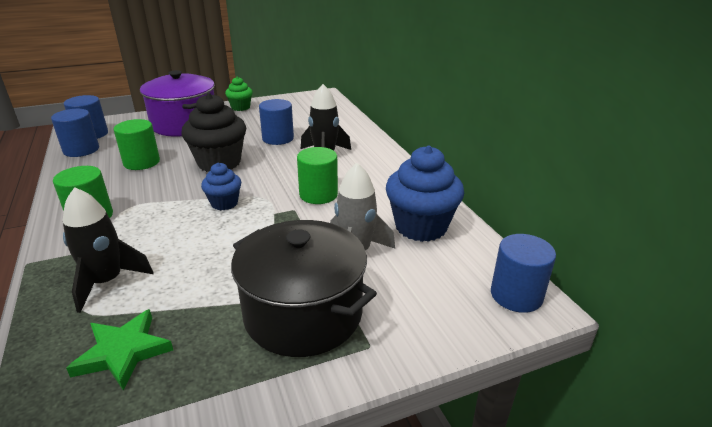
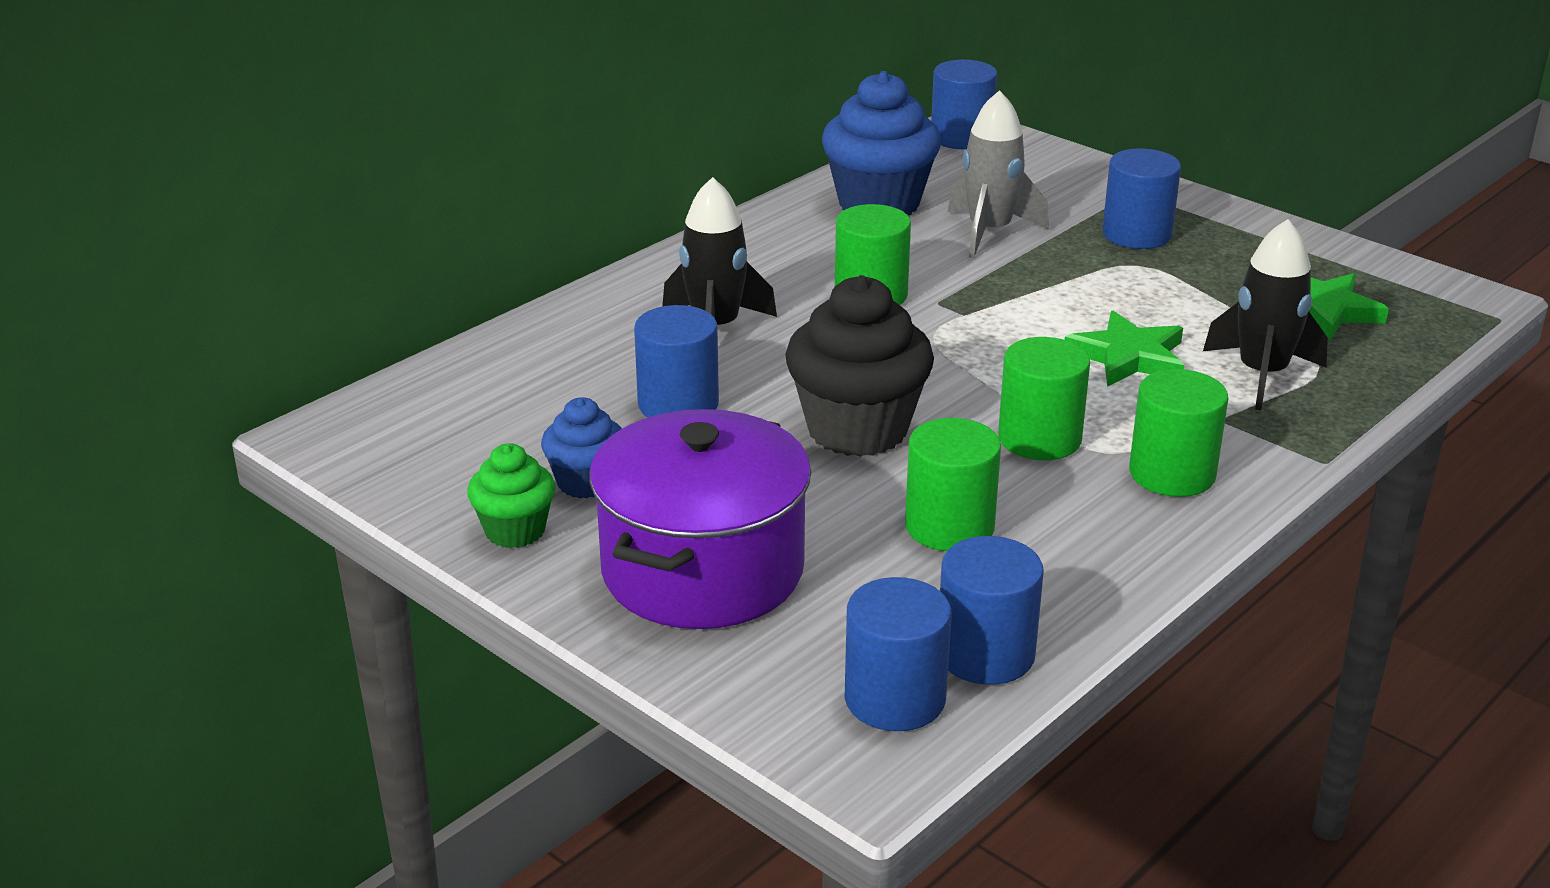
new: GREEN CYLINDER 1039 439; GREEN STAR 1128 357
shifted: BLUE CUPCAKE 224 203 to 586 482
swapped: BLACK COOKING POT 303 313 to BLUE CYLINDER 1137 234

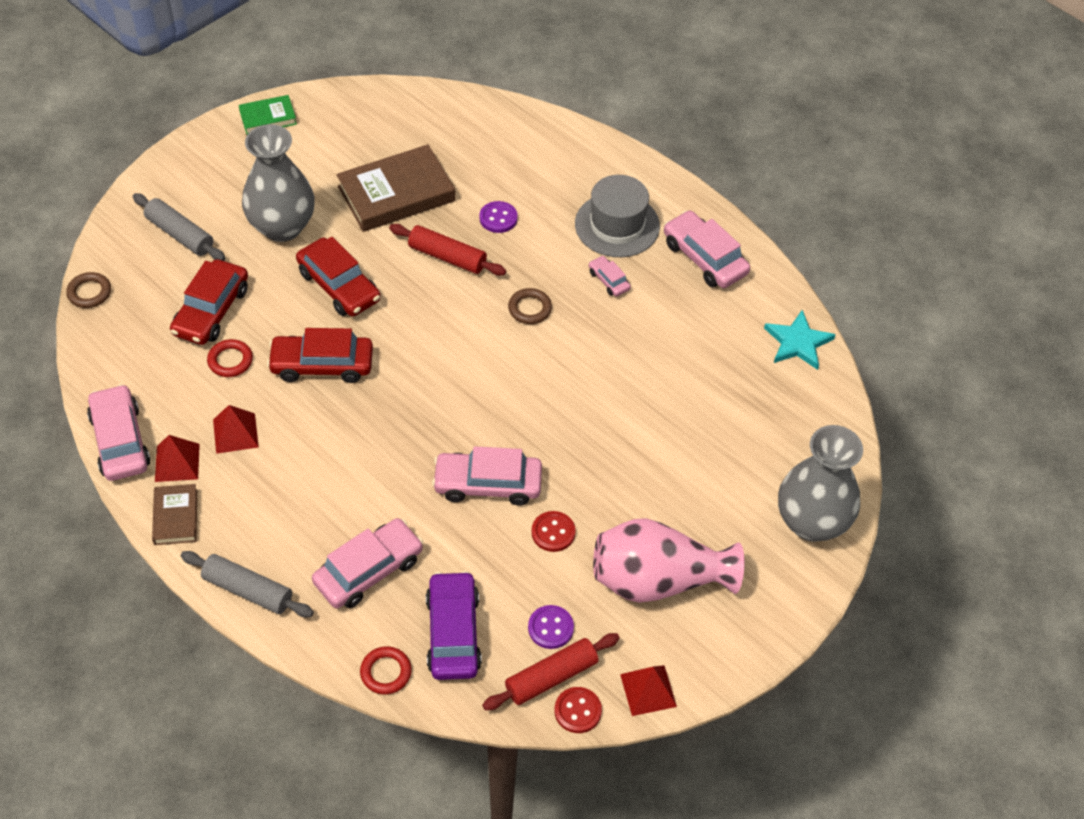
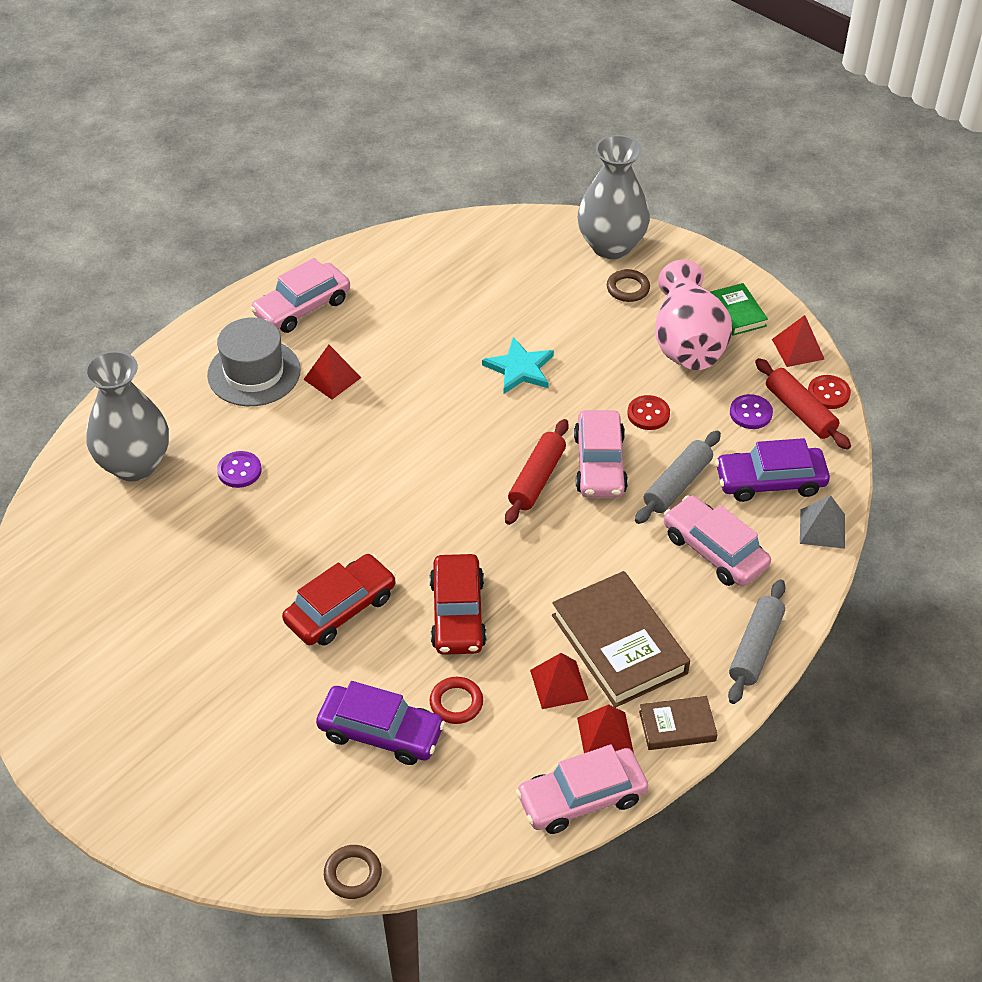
shifted: GRAY DOUGH ROLLER 180 234 to 677 484; GREEN HARDCOVER 268 118 to 737 312; GRAY VASE 282 227 to 134 464; RUSSET HARDCOVER 396 194 to 619 644; RED DOUGH ROLLER 447 257 to 537 479; RUSSET TORUS 529 308 to 628 288; TEAL STAR 798 342 to 520 369
swapped: RED TORUS 386 672 to GRAY PYRAMID 822 528; PINK TOY CAR 609 280 to RED PYRAMID 332 378
repainted: RED TOY CAR 211 311 to PURPLE TOY CAR 381 732

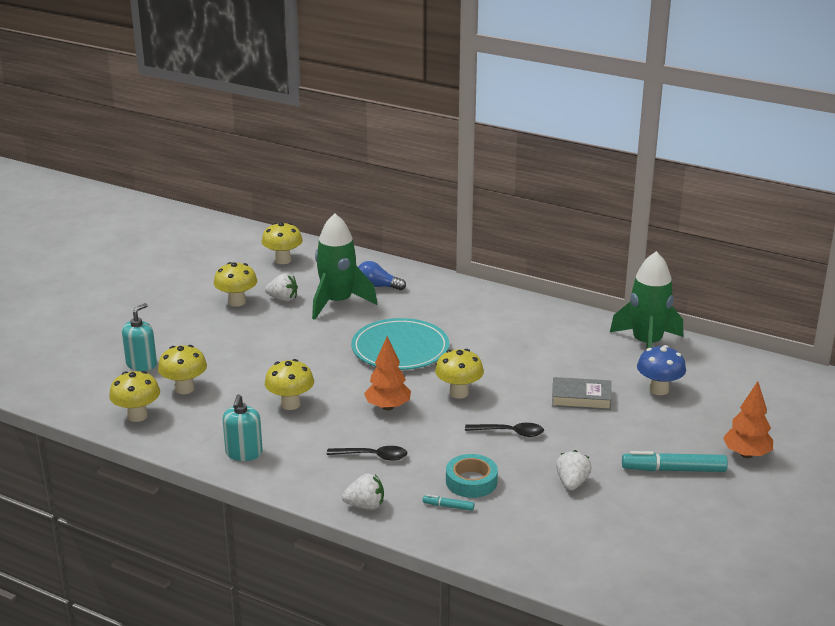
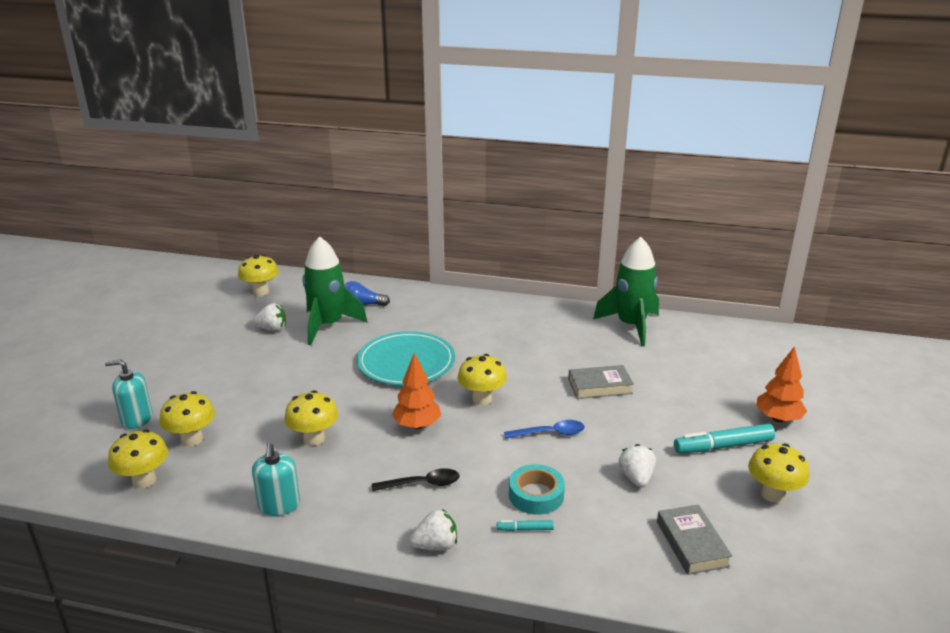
gone: BLUE TOADSTOOL 659 389
new: GRAY HARDCOVER 692 544
shifted: GOLDEN TOADSTOOL 237 302 to 772 494
repainted: BLACK SPOON 510 433 to BLUE SPOON 550 433
rotated: TEAL SOAP DISPENSER 141 364 = 137 419 105 degrees counterclockwise

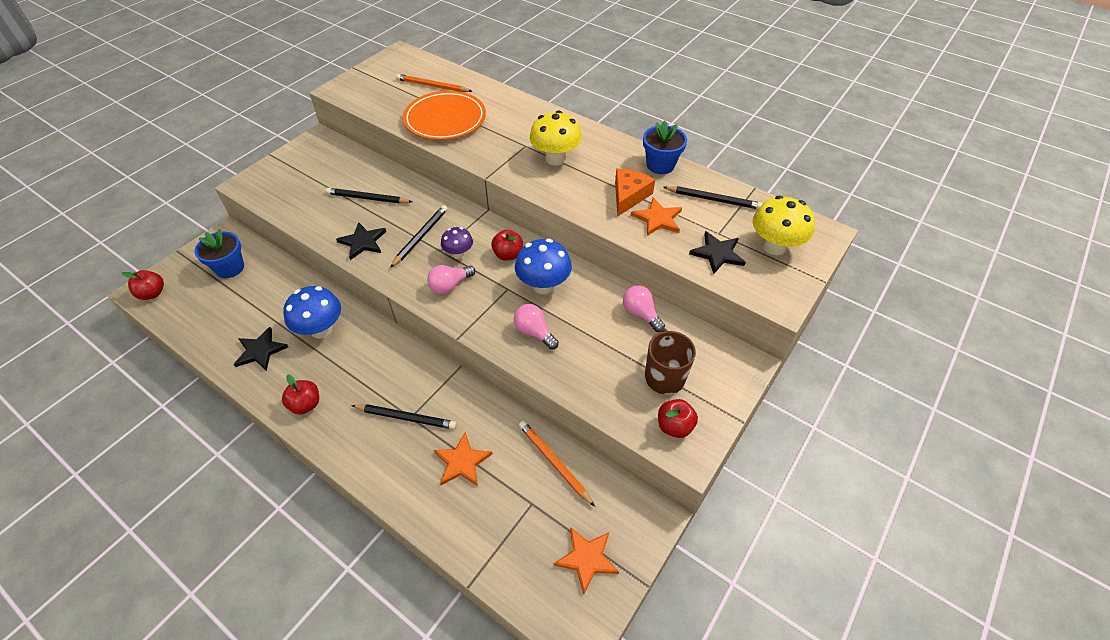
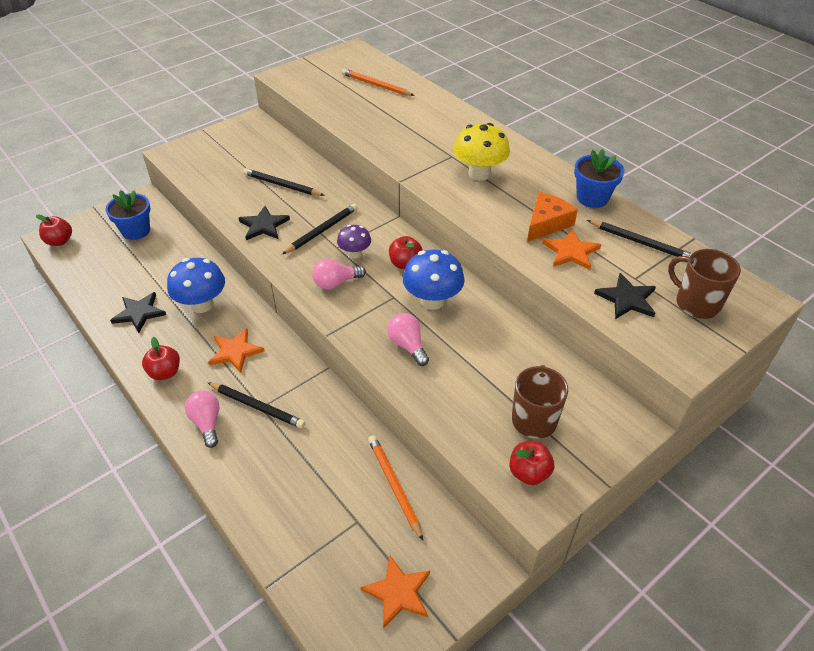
gone: ORANGE-COLOURED PLATE 445 119
shifted: ORANGE-COLOURED STAR 462 462 to 235 351; PINK LIGHT BULB 641 314 to 207 423
swapped: GOLDEN TOADSTOOL 774 246 to RUSSET MUG 696 303

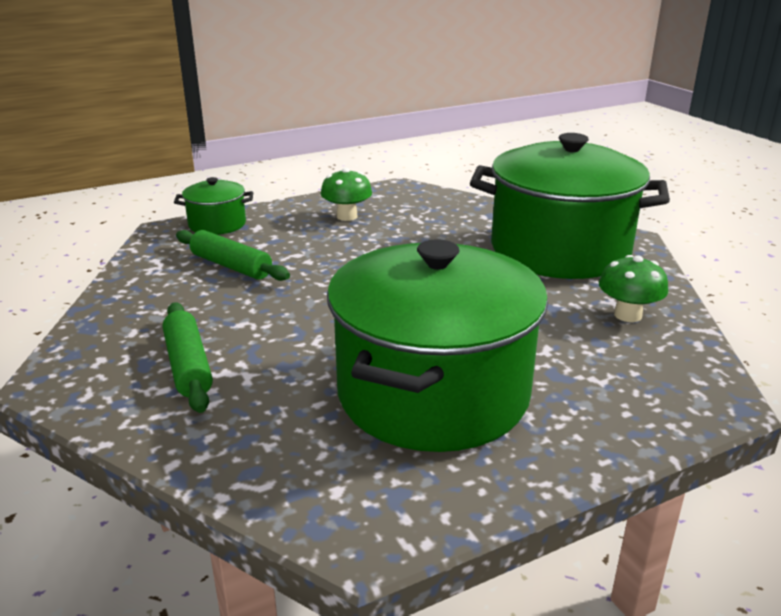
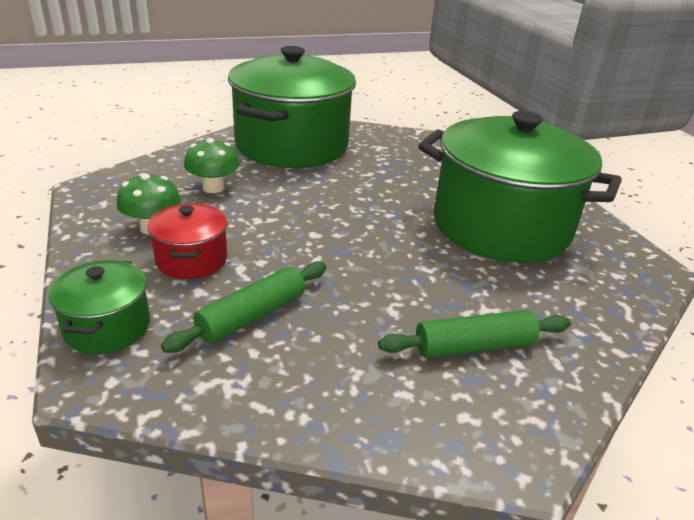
new: RED COOKING POT 191 259
shifted: GREEN TOADSTOOL 627 315 to 213 188

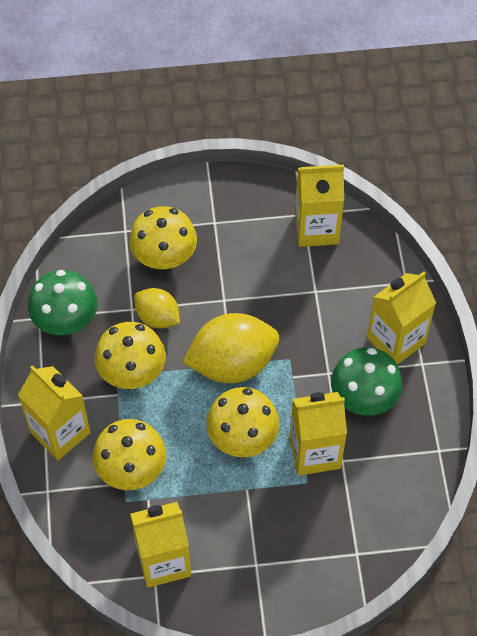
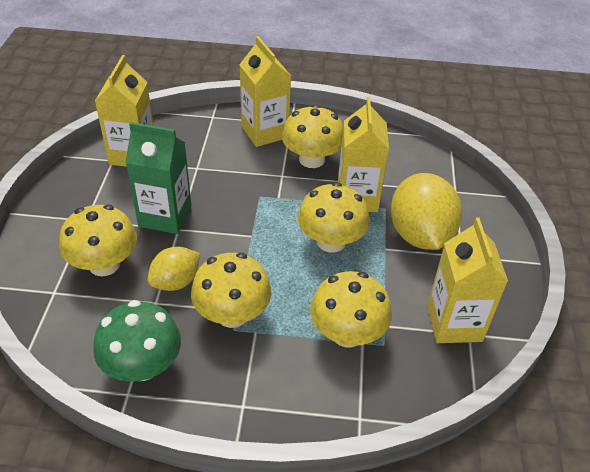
gone: GOLDEN CARTON 60 432
new: GREEN CARTON 165 216
shifted: GOLDEN CITRUS FRUIT 232 363 to 420 235
repainted: GREEN TOADSTOOL 364 397 to GOLDEN TOADSTOOL 311 159

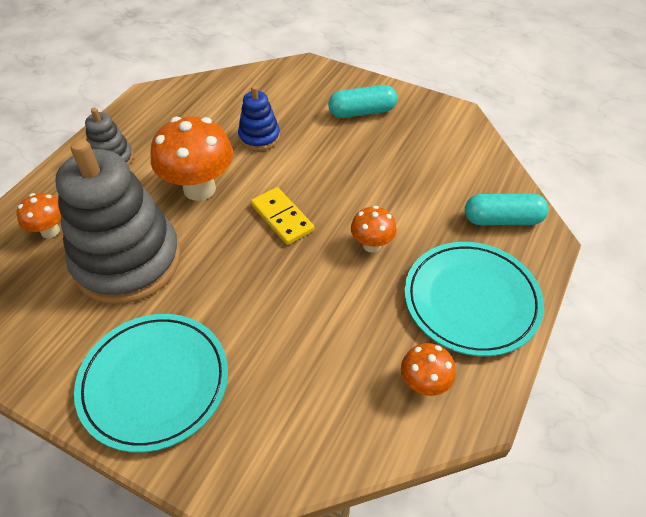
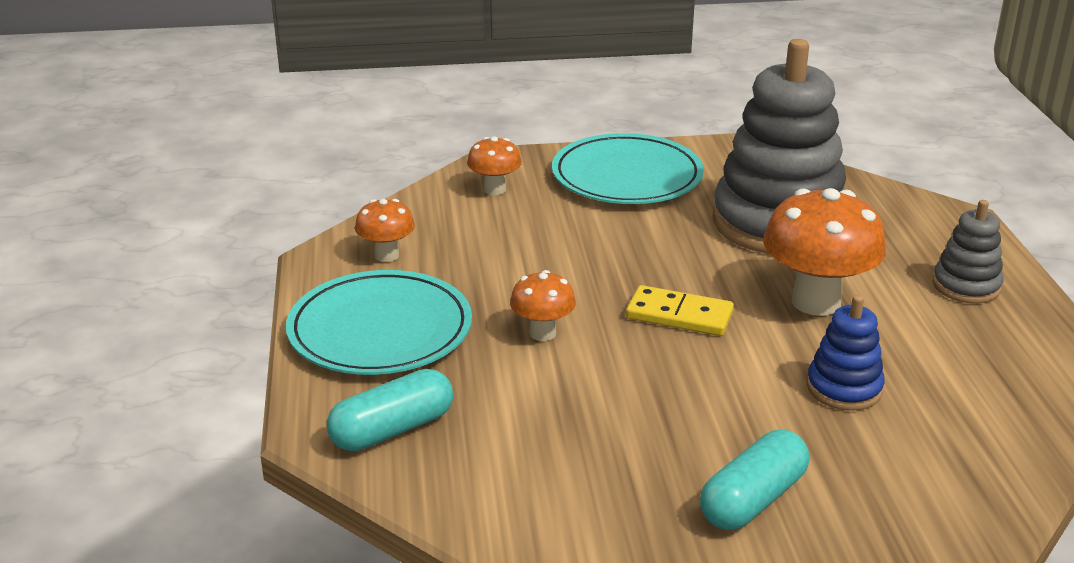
shifted: ORANGE-COLOURED TOADSTOOL 50 231 to 494 189

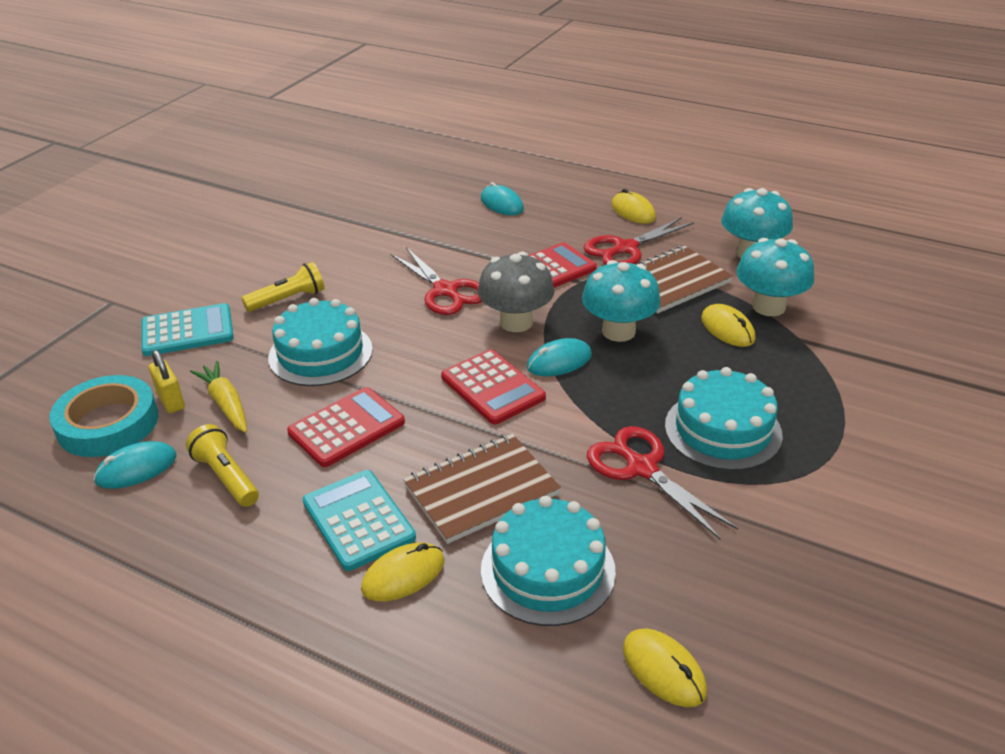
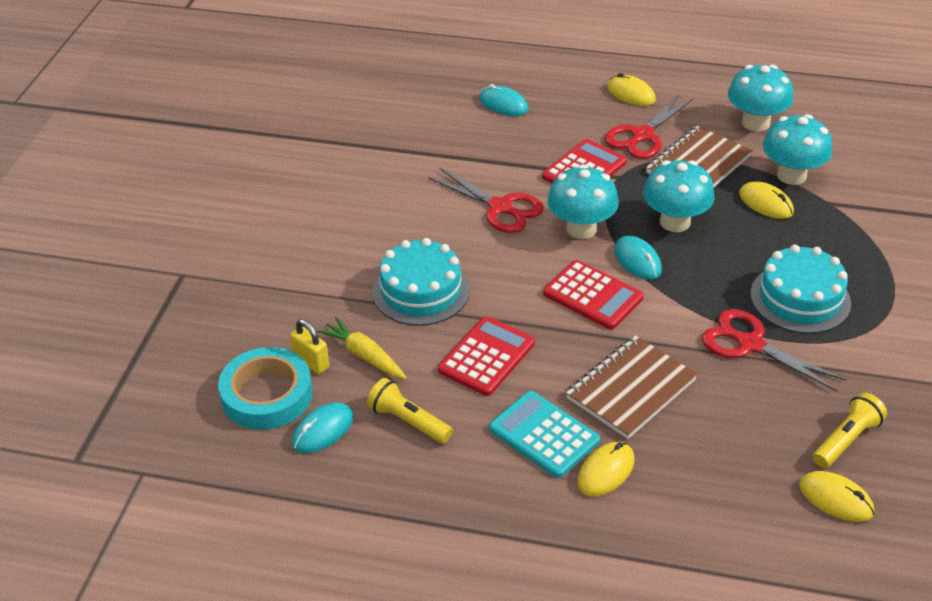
gone: TEAL ADDING MACHINE 187 331; TEAL CAKE 548 570
shifted: GOLDEN TORCH 288 299 to 846 440
repainted: GRAY TOADSTOOL 516 322 to TEAL TOADSTOOL 581 229
rotated: TEAL PC MOUSE 559 361 = 637 260 75 degrees counterclockwise

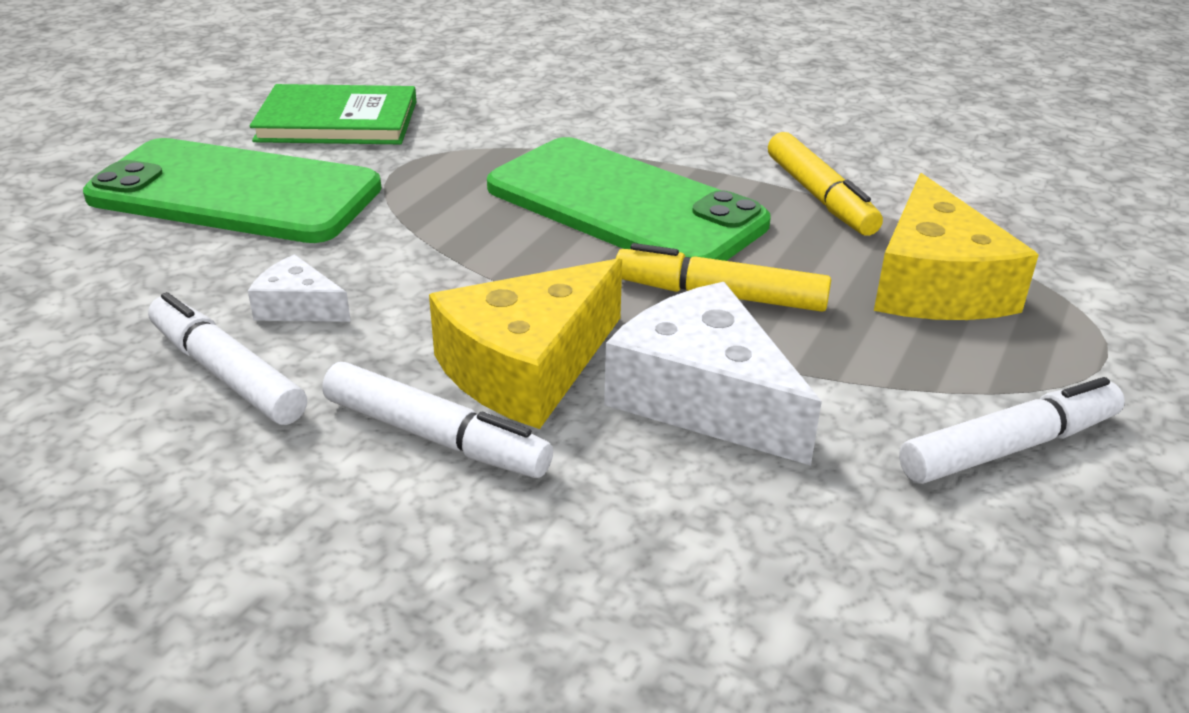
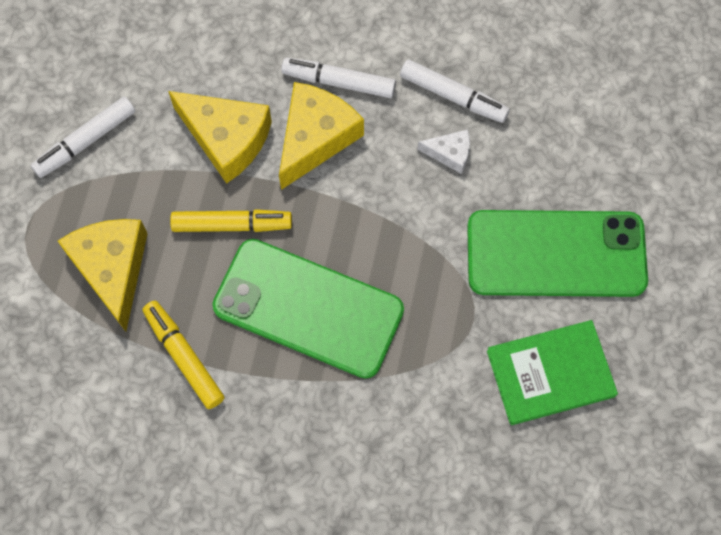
repainted: WHITE CHEESE WEDGE 704 398 to GOLDEN CHEESE WEDGE 226 138

